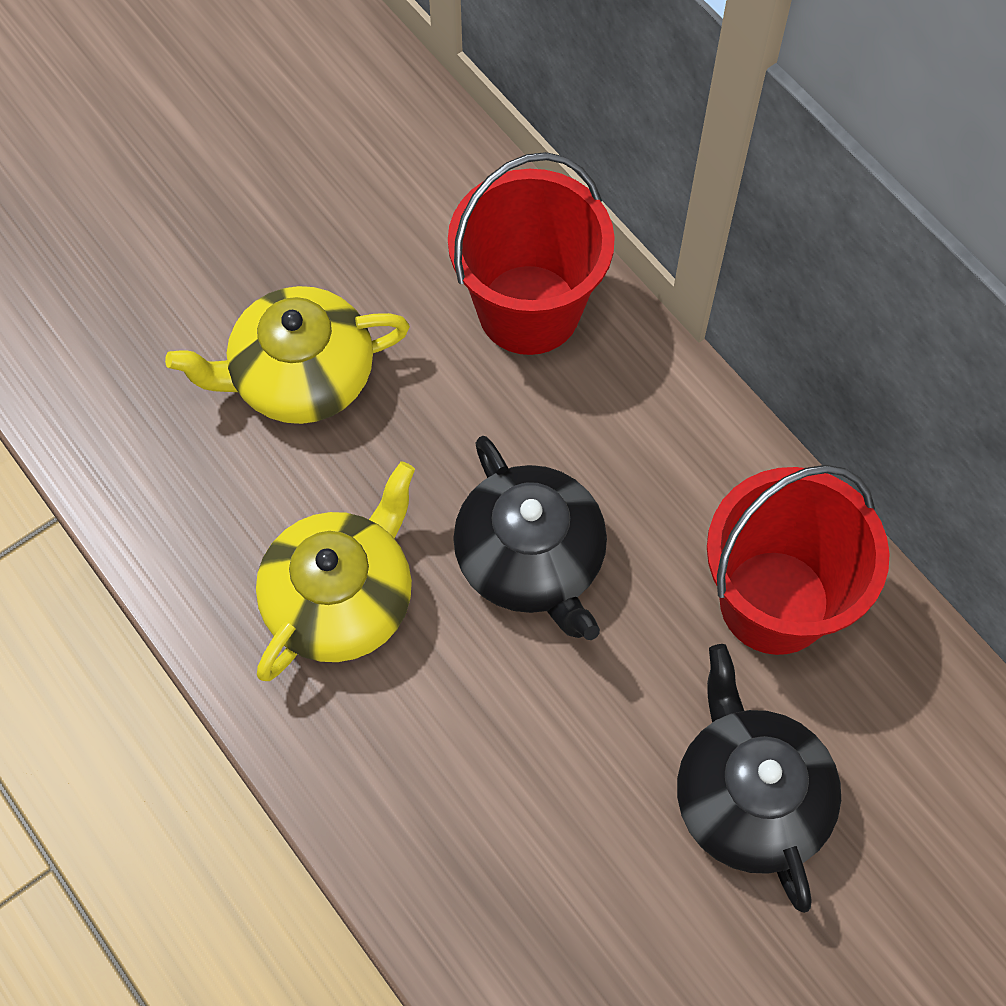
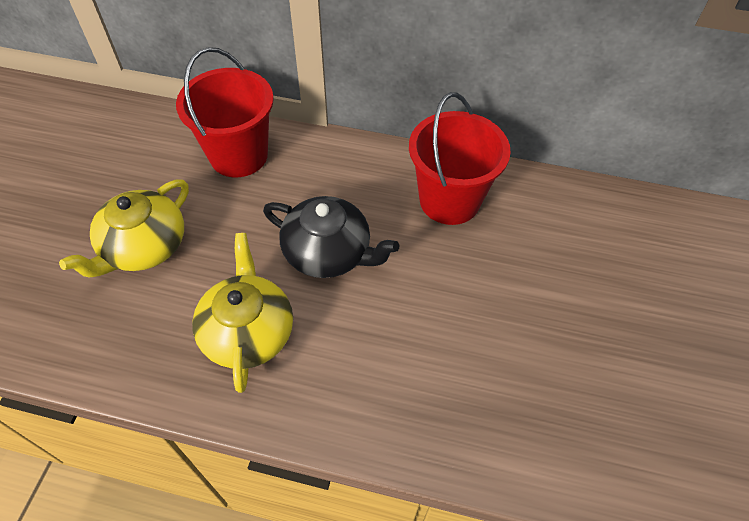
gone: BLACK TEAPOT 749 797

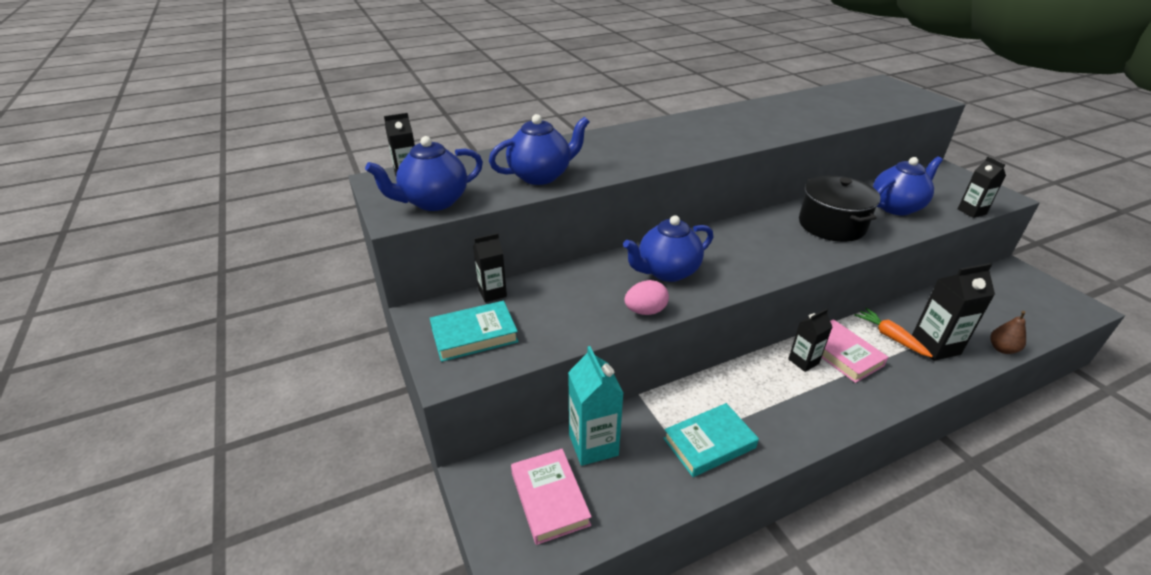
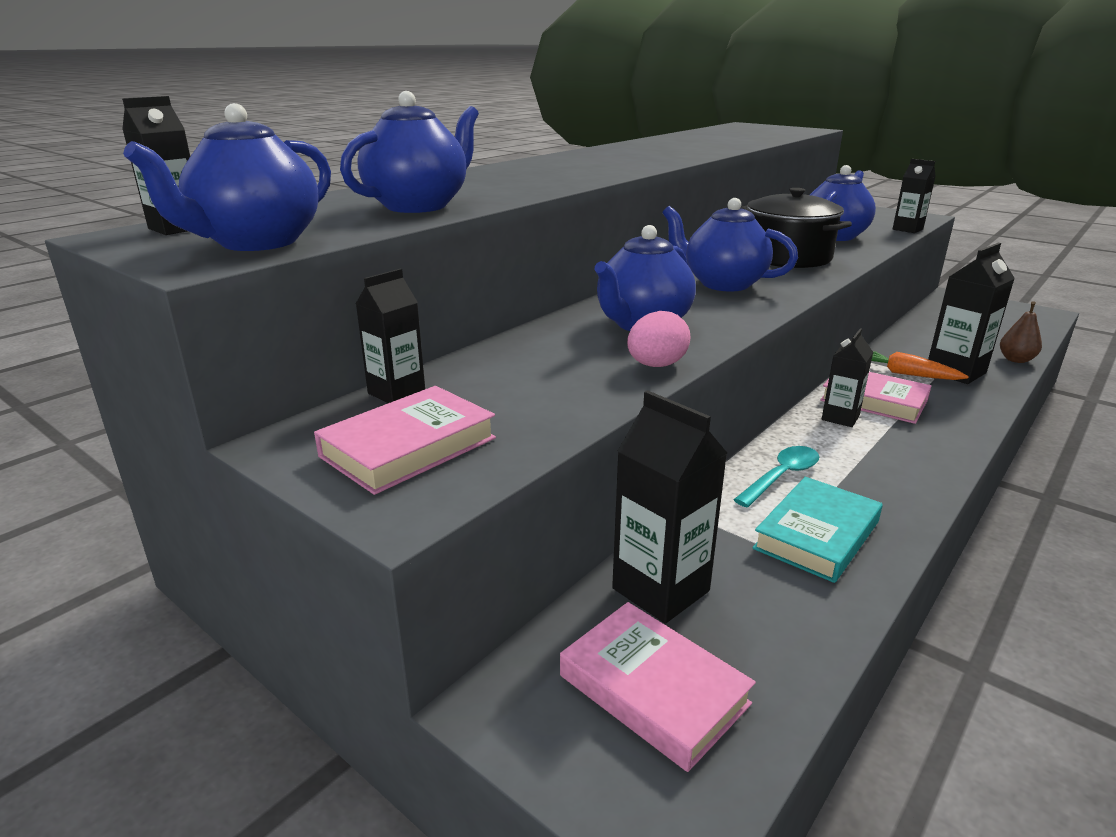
new: BLUE TEAPOT 723 284; TEAL SPOON 781 477
repainted: TEAL HARDCOVER 474 335 to PINK HARDCOVER 408 447; TEAL CARTON 593 445 to BLACK CARTON 660 590

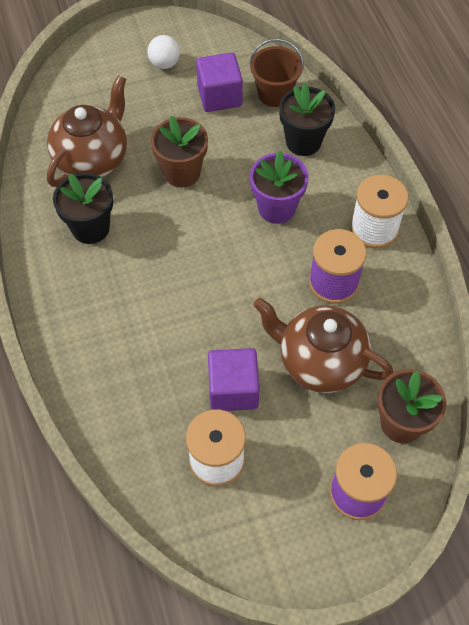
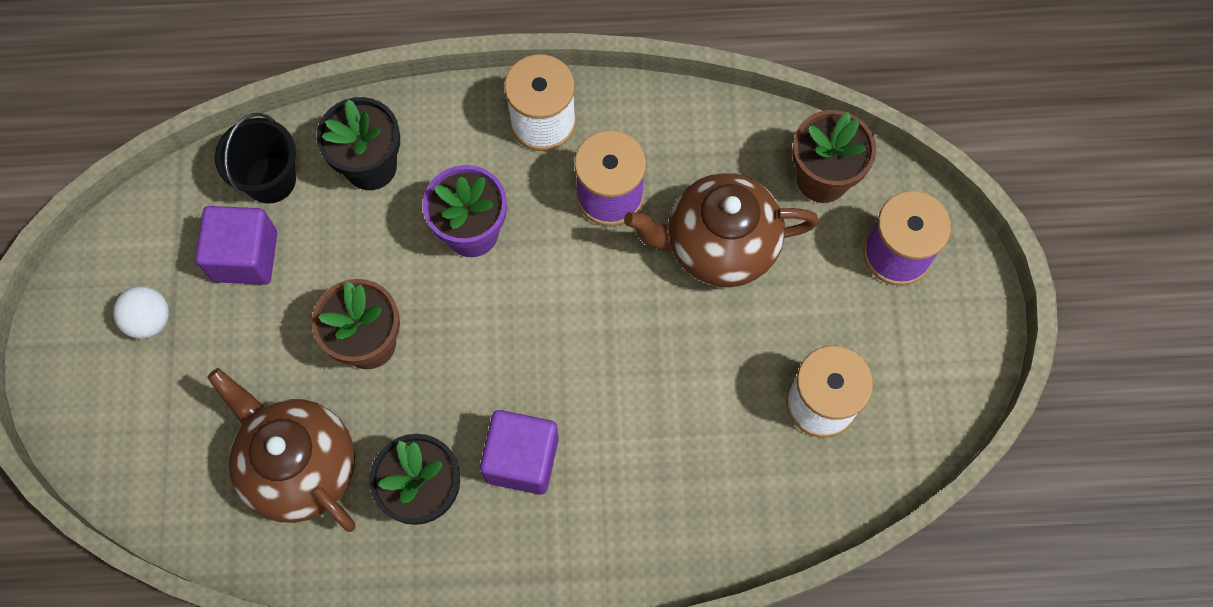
shifted: PURPLE SOLID CUBE 233 389 to 522 459
repainted: RUSSET BUCKET 274 94 to BLACK BUCKET 270 179
rotated: RUSSET TEAPOT 319 361 = 718 245 45 degrees clockwise

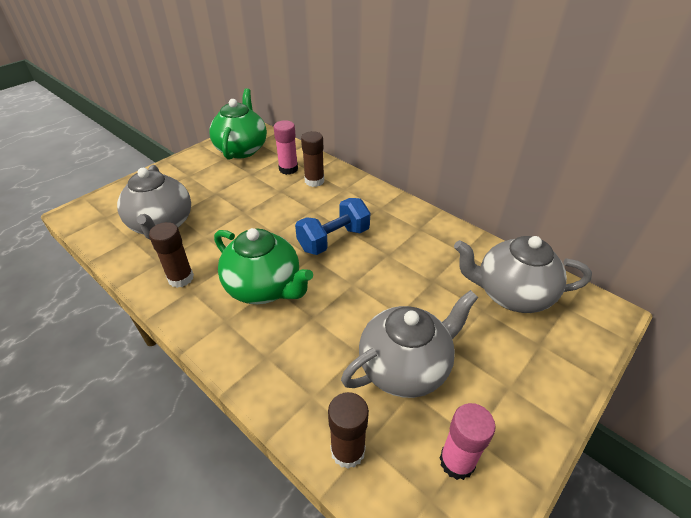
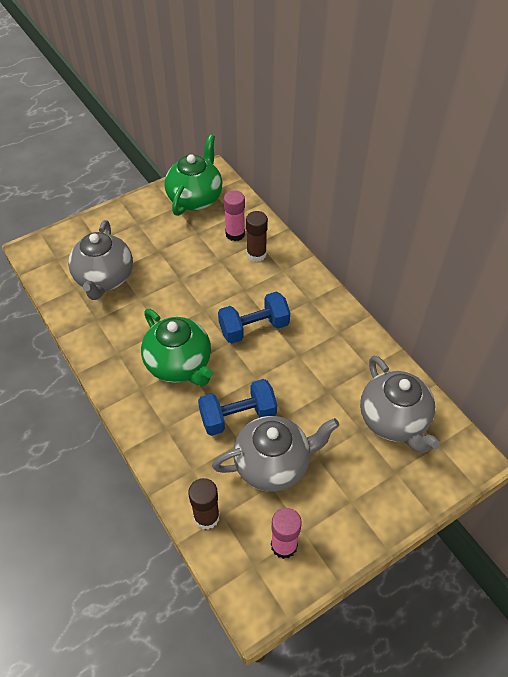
gone: RUSSET GLUE 181 278
new: BLUE FREE WEIGHT 238 416
rotated: GRAY TEAPOT 511 294 = 394 420 135 degrees counterclockwise

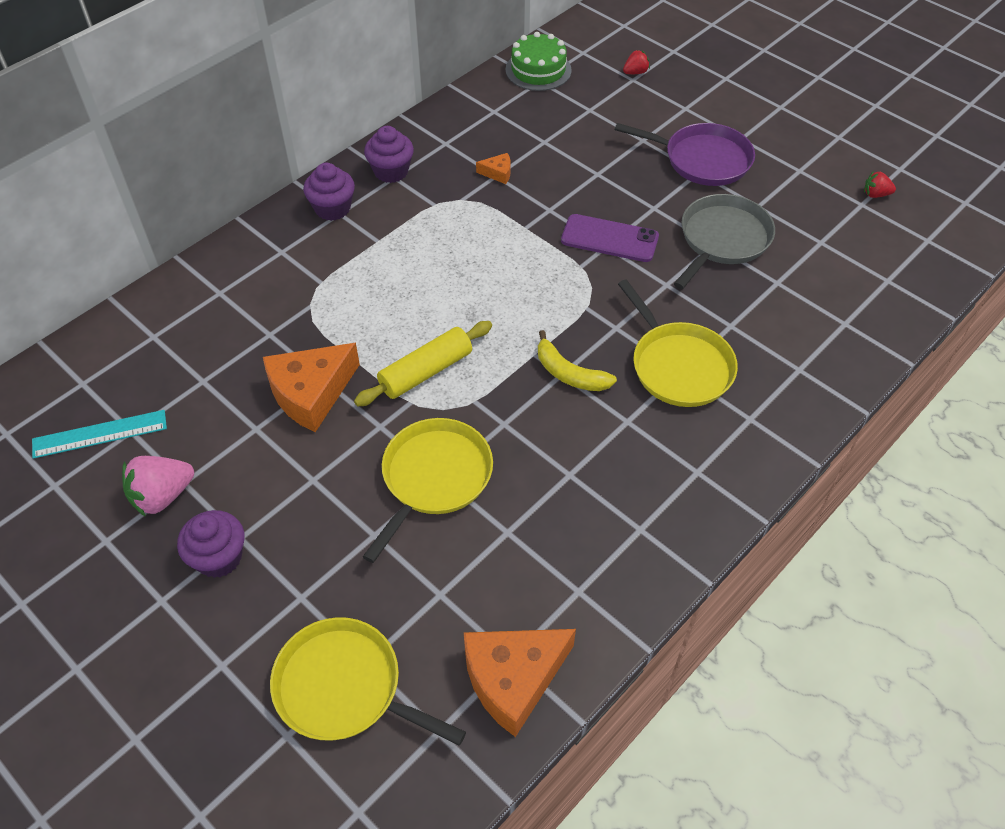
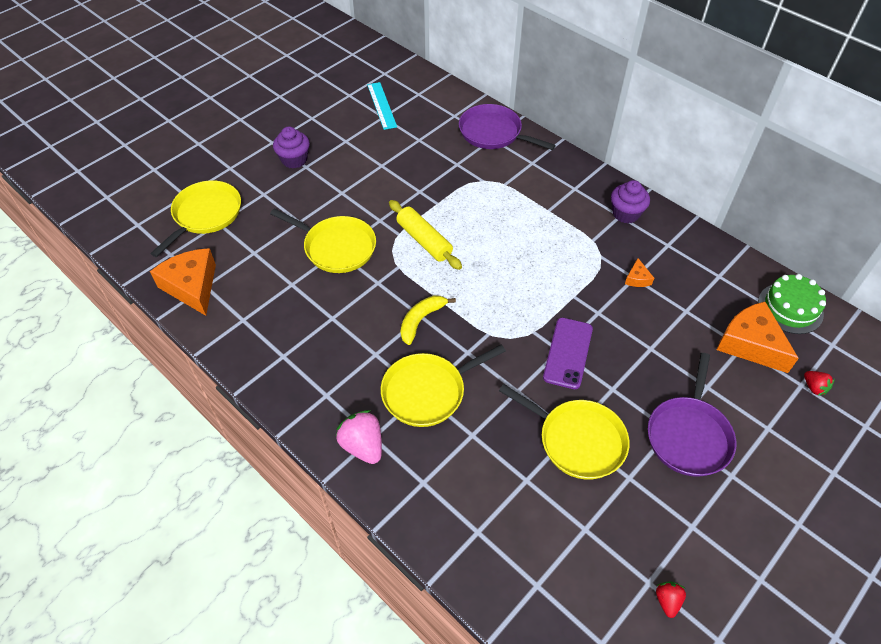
gone: PURPLE CUPCAKE 332 208
new: PURPLE FRYING PAN 493 133
shifted: PINK TOY STRAWBERRY 162 496 to 363 446; ORANGE-COLOURED CHEESE WEDGE 311 393 to 750 344
repainted: GRAY FRYING PAN 722 239 to GOLDEN FRYING PAN 578 440

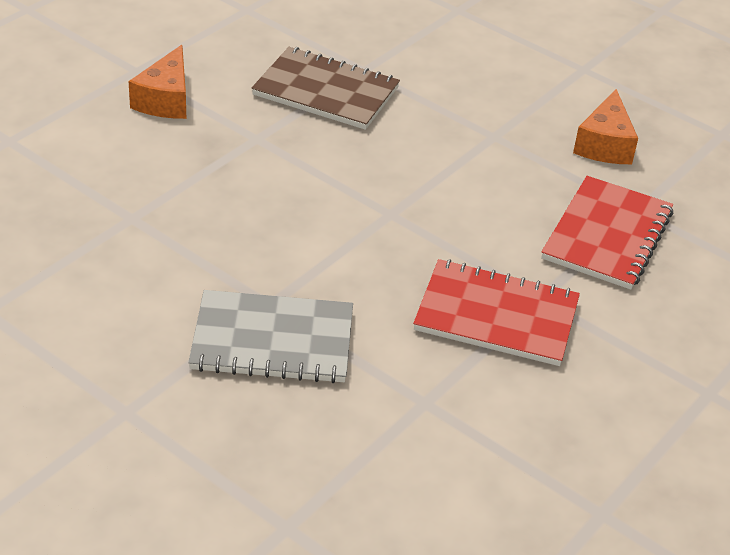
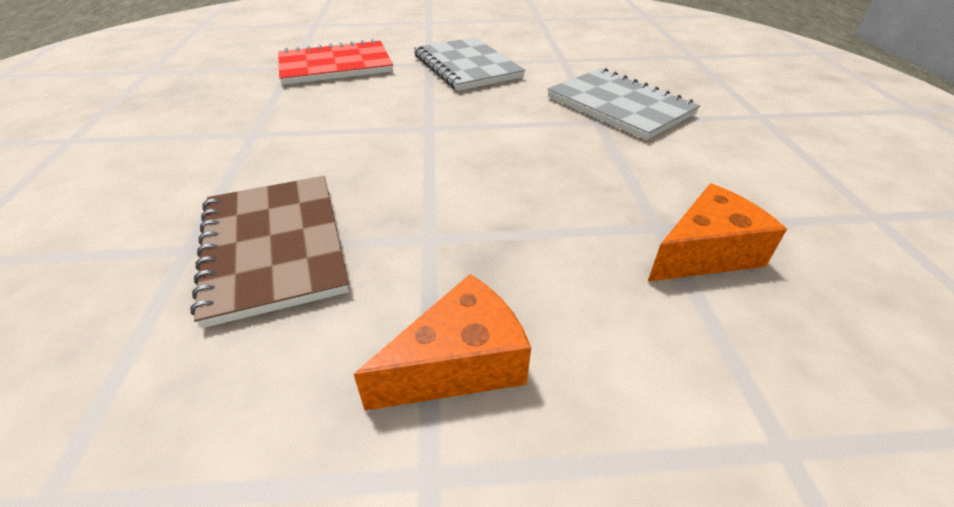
shifted: ORANGE-COLOURED CHEESE WEDGE 605 144 to 705 253
repainted: RED EXERCISE BOOK 496 316 to GRAY EXERCISE BOOK 466 66

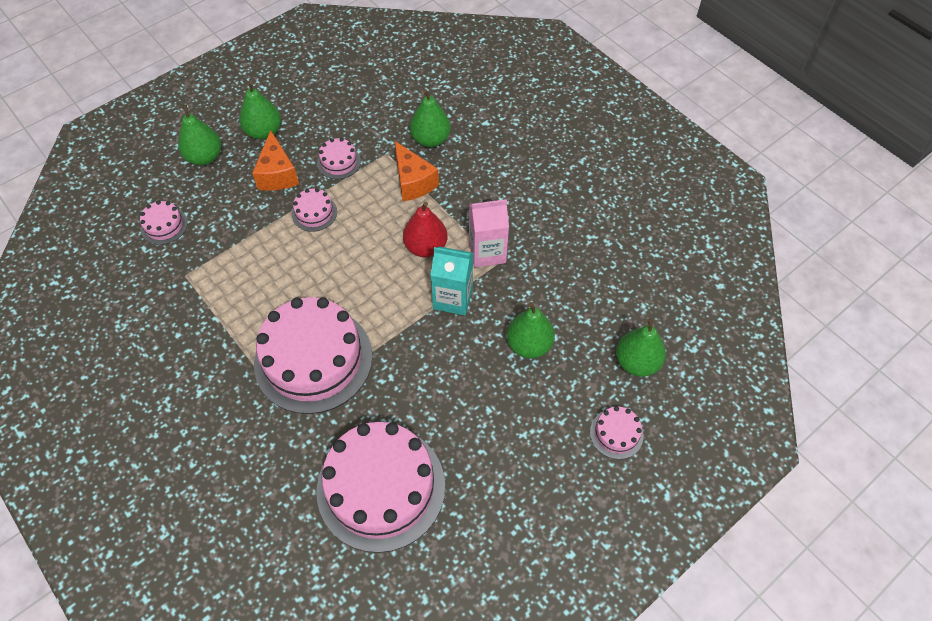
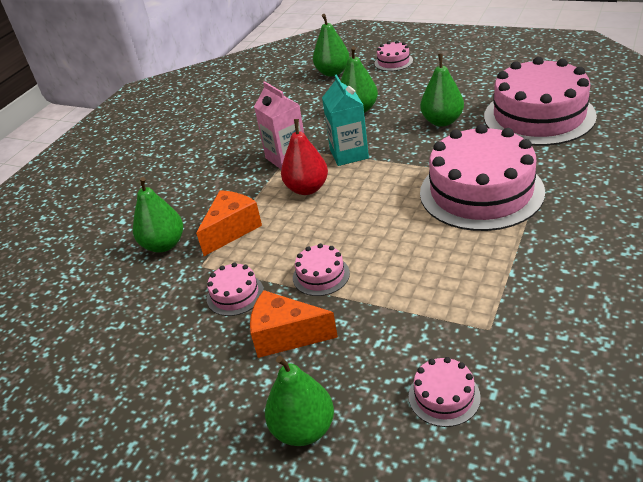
shifted: GREEN PEAR 264 132 to 442 121
rotated: ORANGE-COLOURED CHEESE WEDGE 277 174 = 286 336 135 degrees counterclockwise

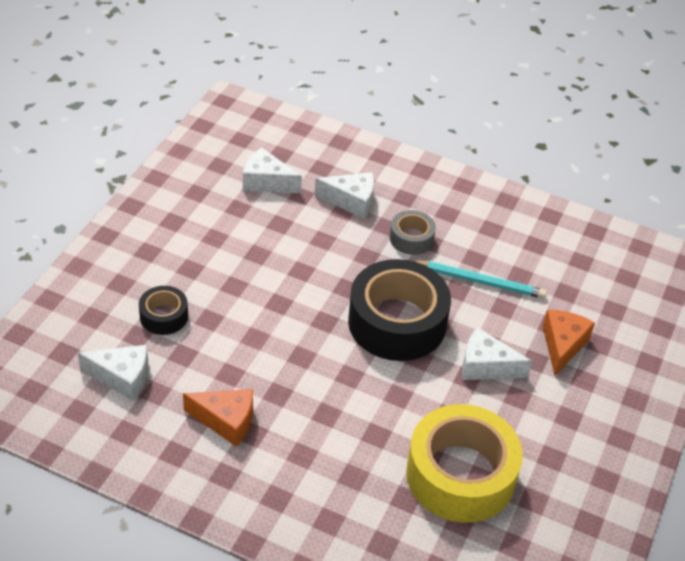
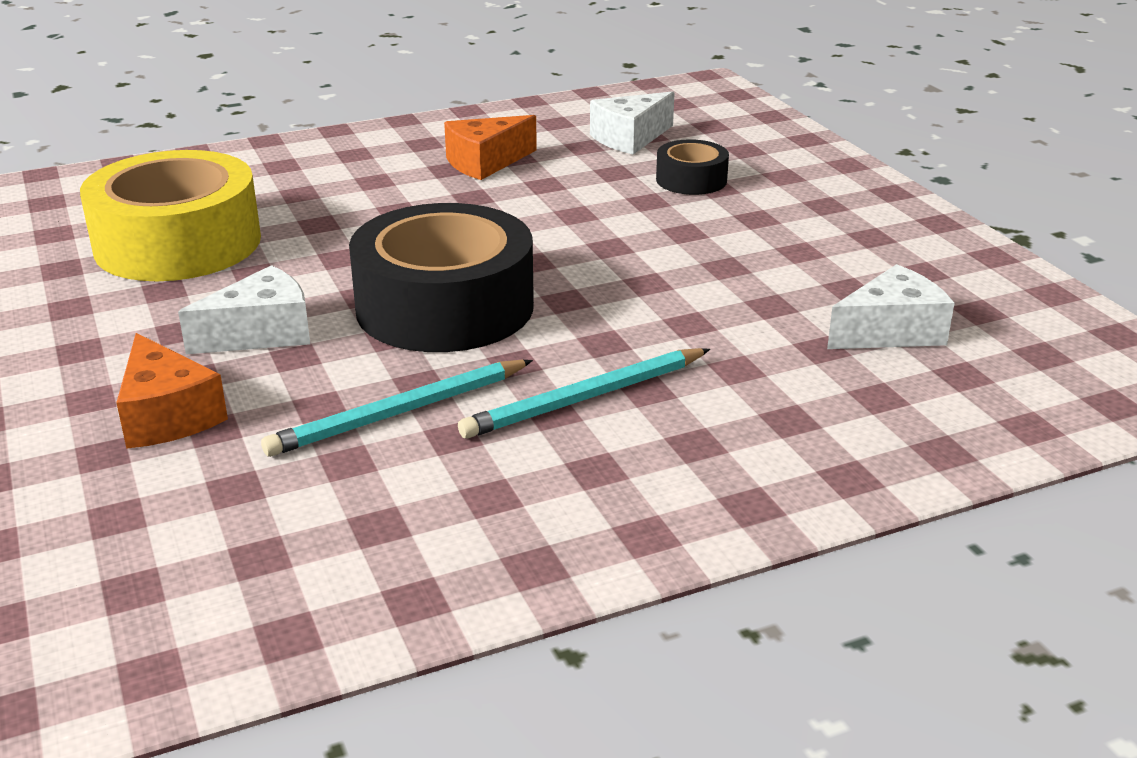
gone: WHITE CHEESE WEDGE 351 201
swapped: GRAY TAPE 411 238 to TEAL WOODEN PENCIL 585 398

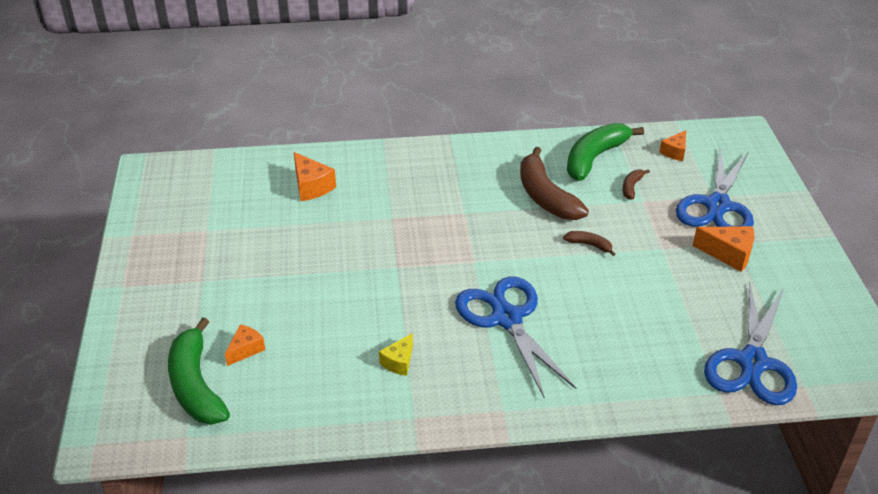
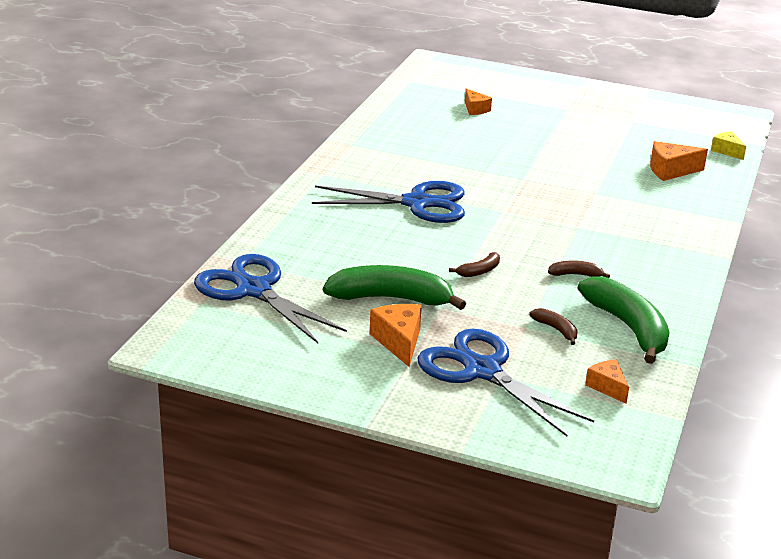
shifted: GREEN BANANA FRUIT 196 385 to 391 298; GOLDEN CHEESE WEDGE 399 362 to 727 151
rotated: ORANGE-COLOURED CHEESE WEDGE 728 254 = 399 342 120 degrees clockwise
scaled: RUSSET BANANA FRUIT 545 196 = 575 275 x0.45

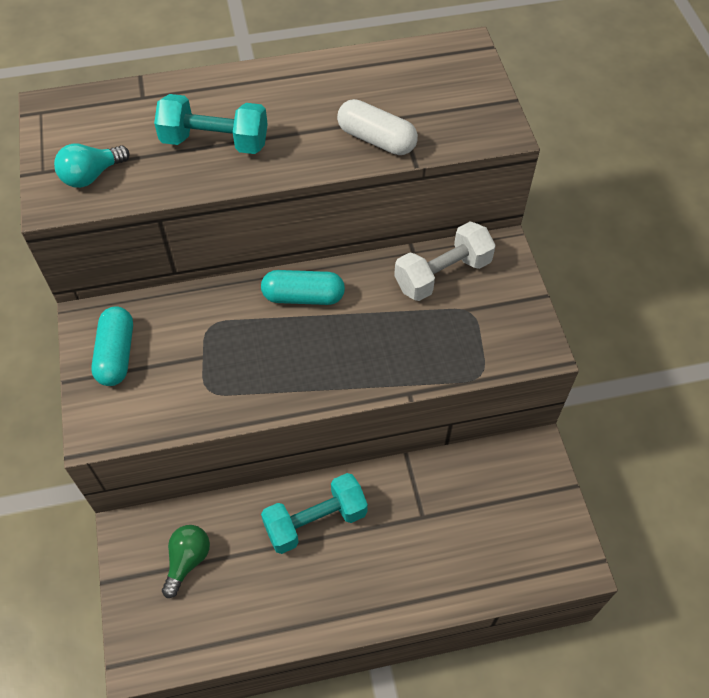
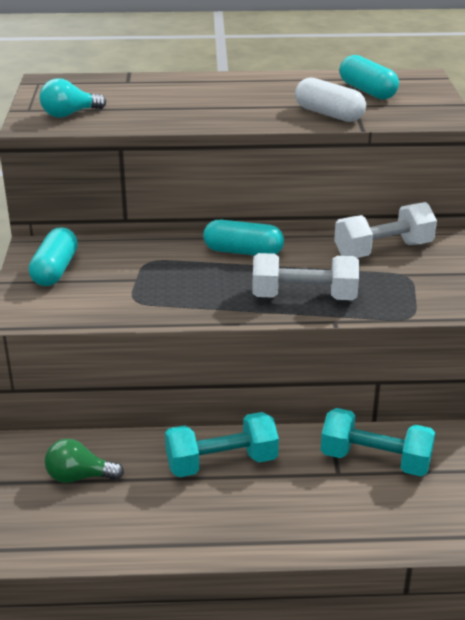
new: WHITE FREE WEIGHT 304 297; TEAL CAPSULE 367 91
shifted: TEAL FREE WEIGHT 215 142 to 375 460
rotated: GREEN LIGHT BULB 187 561 = 79 477 120 degrees counterclockwise

